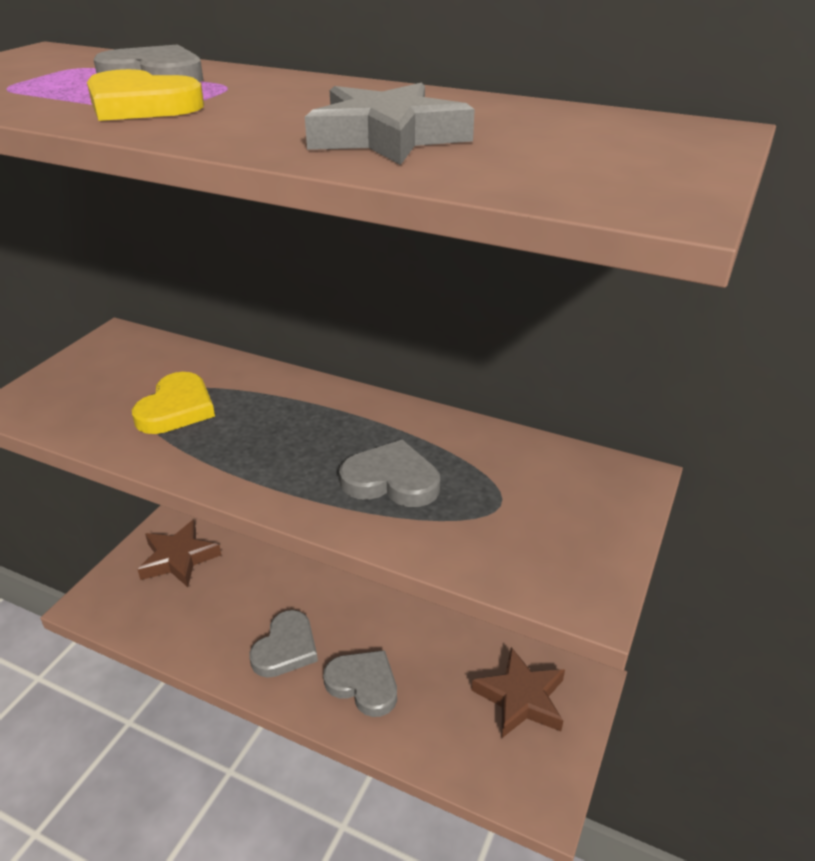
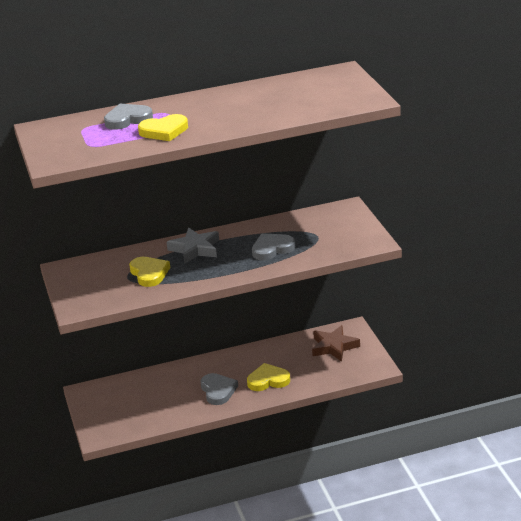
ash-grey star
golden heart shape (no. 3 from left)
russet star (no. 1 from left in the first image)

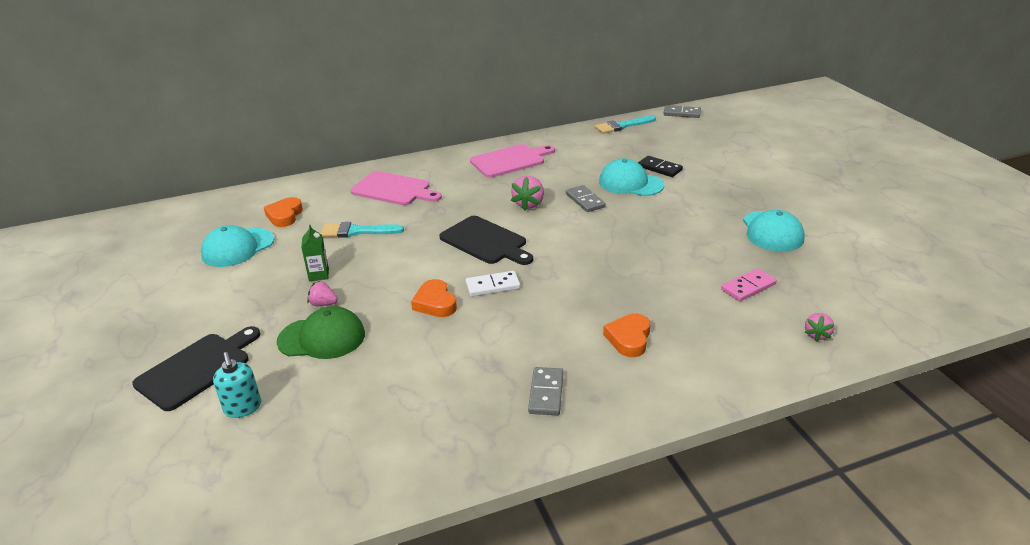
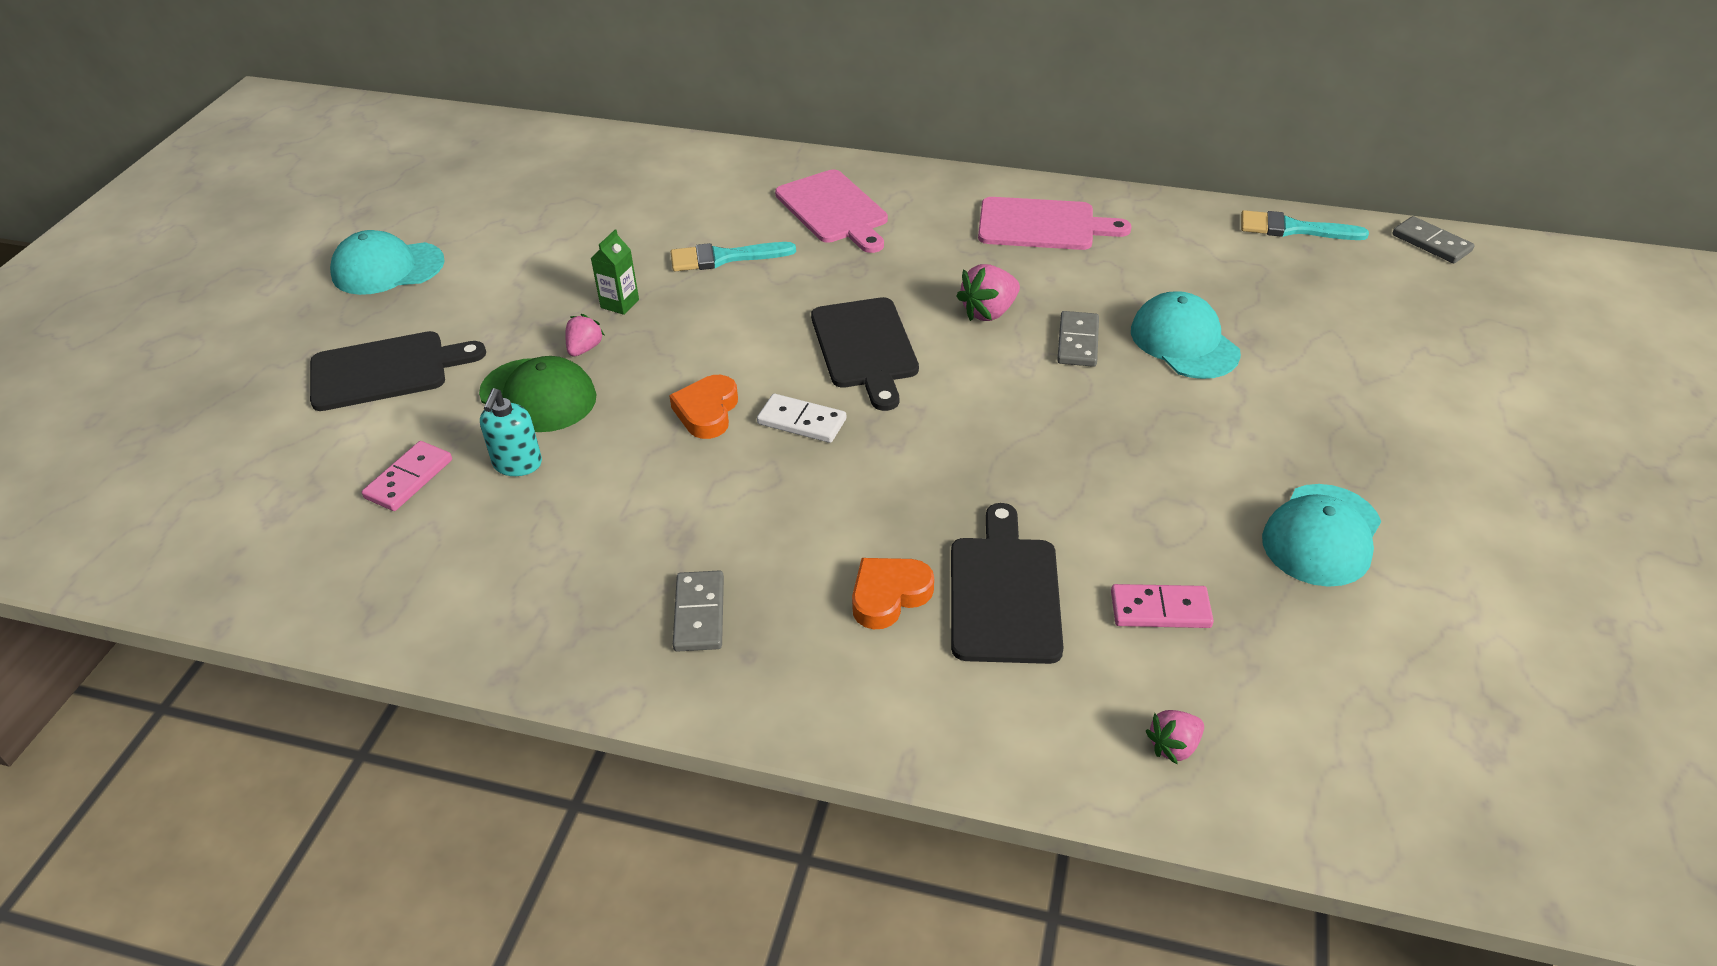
teal cap (no. 1 from left)
rose-pink domino piece (no. 1 from left)
teal pump bottle
rose-pink berry (no. 1 from left)
teal paintbrush (no. 1 from left)
ash-grey domino piece (no. 1 from left)
jet-black cutting board (no. 3 from left)
orange-coloured heart shape (no. 1 from left in the first image)
jet-black domino piece

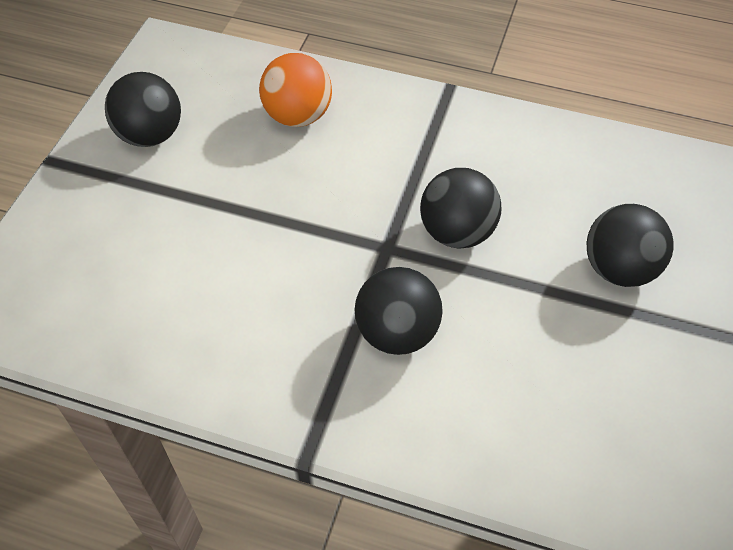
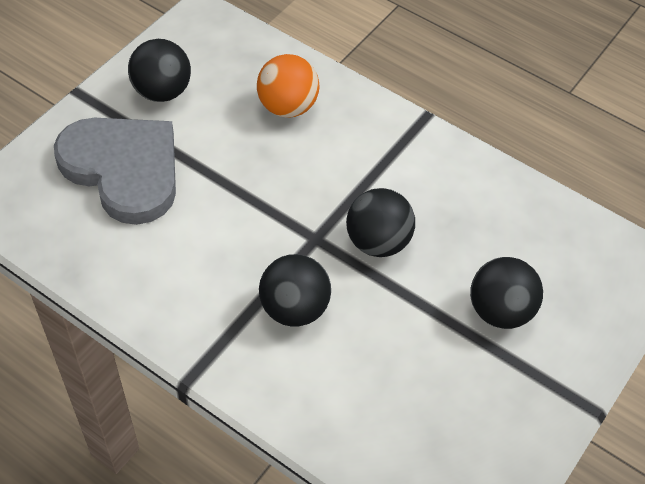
ash-grey heart shape

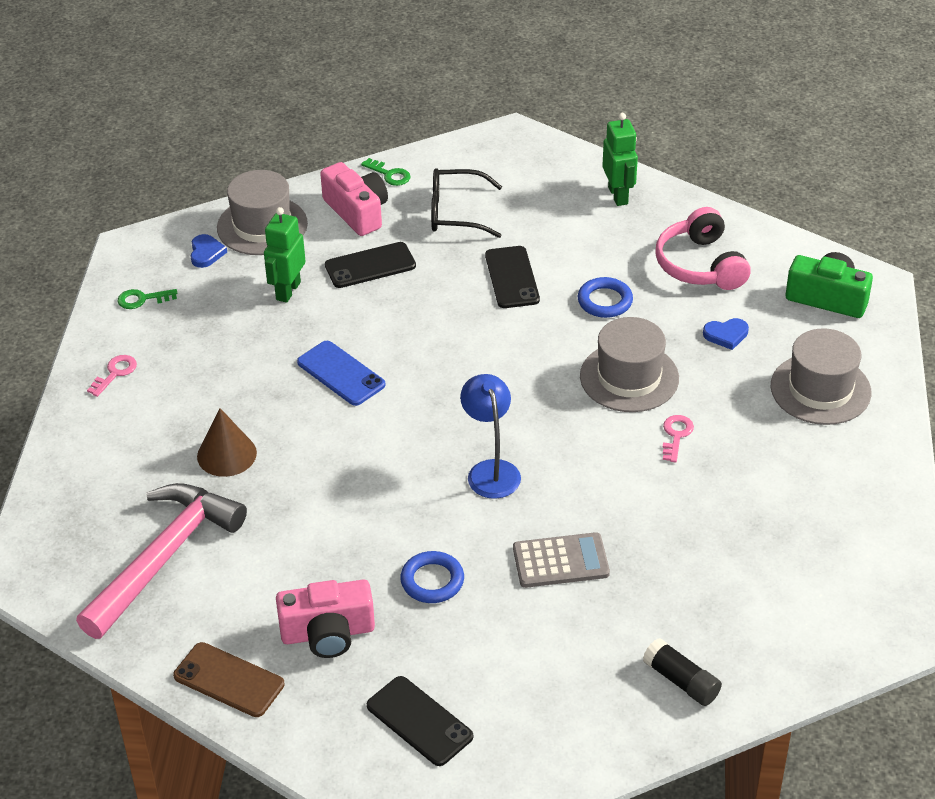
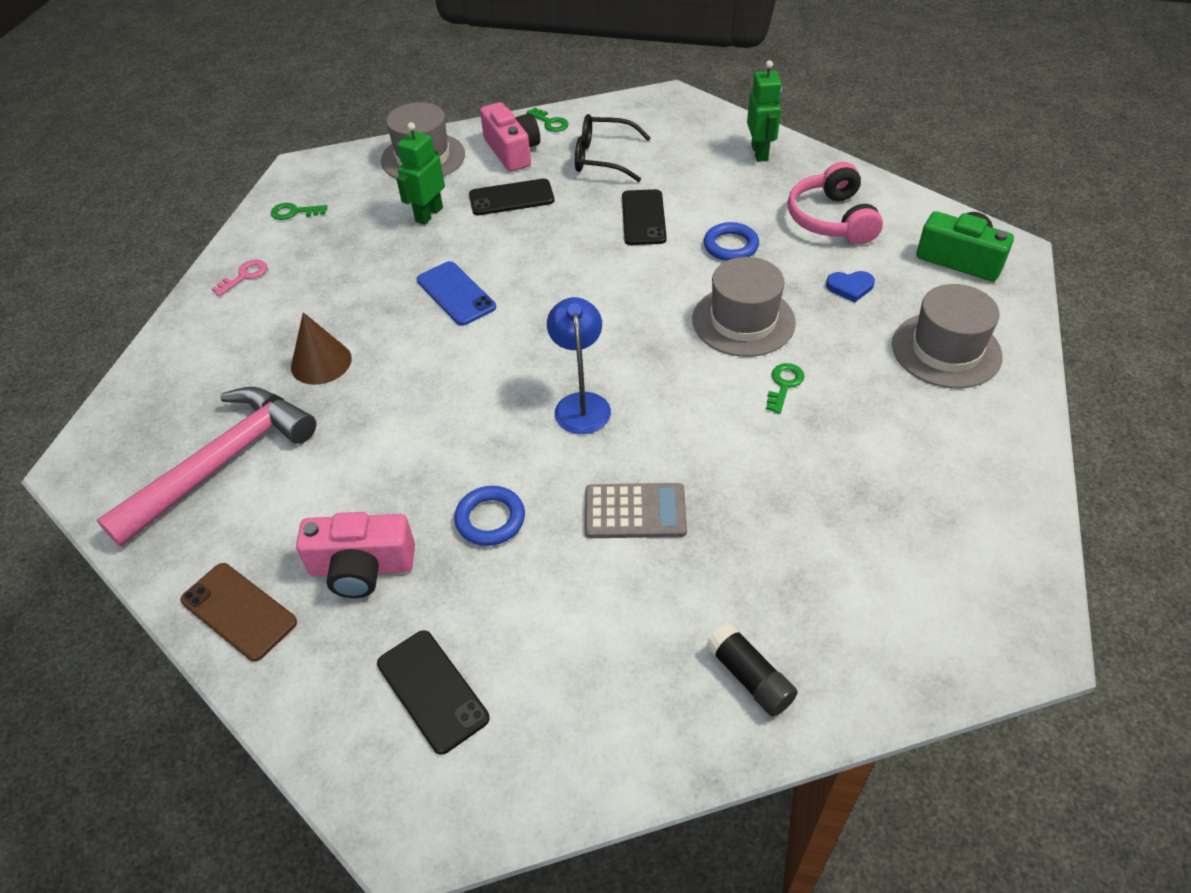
emerald door key (no. 3 from left)
blue heart shape (no. 1 from left in the first image)

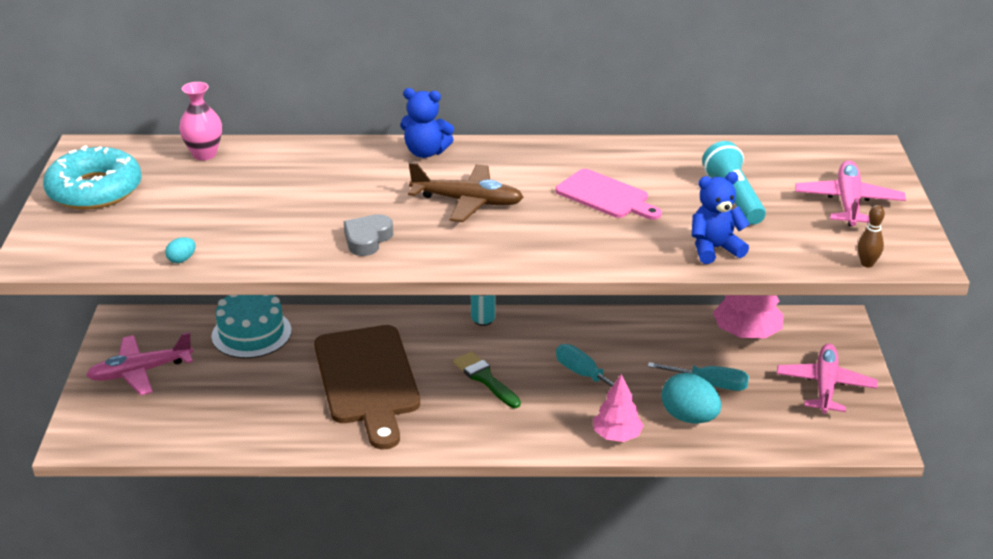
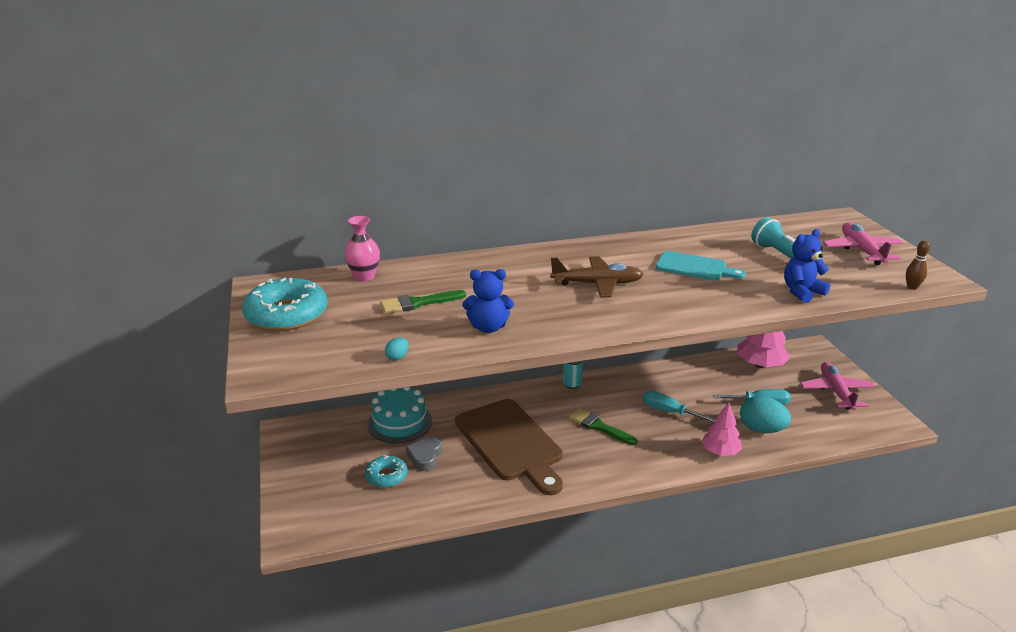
teal glazed donut (no. 2 from left)
emerald paintbrush (no. 1 from left)
ash-grey heart shape
blue teddy (no. 1 from left)
teal cutting board
rose-pink toy plane (no. 1 from left in the first image)

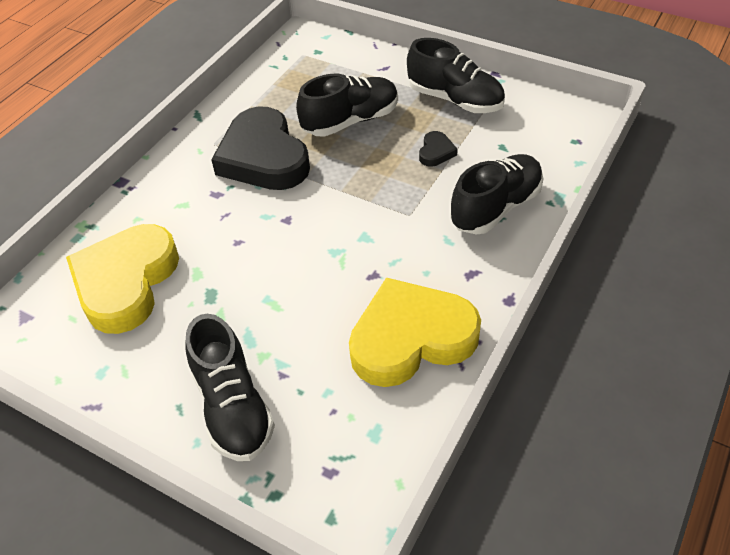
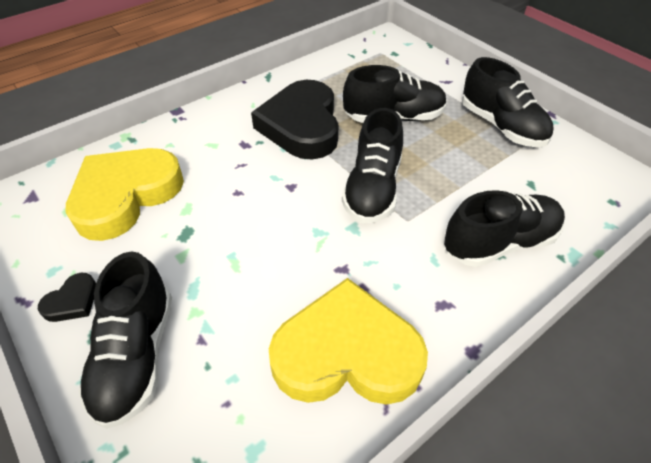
jet-black heart shape (no. 1 from left)
jet-black shoe (no. 2 from left)

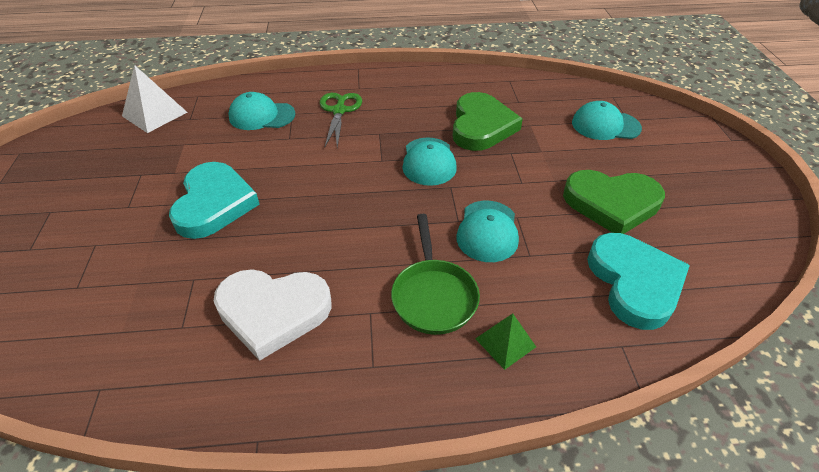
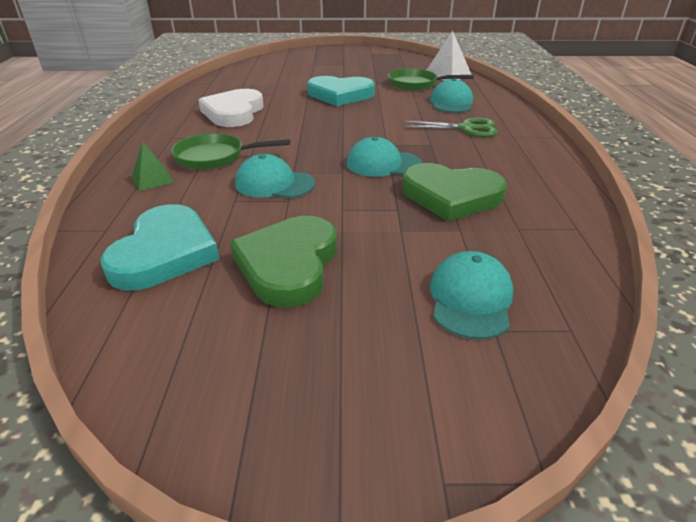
teal heart shape (no. 1 from left)
emerald pan (no. 2 from left)

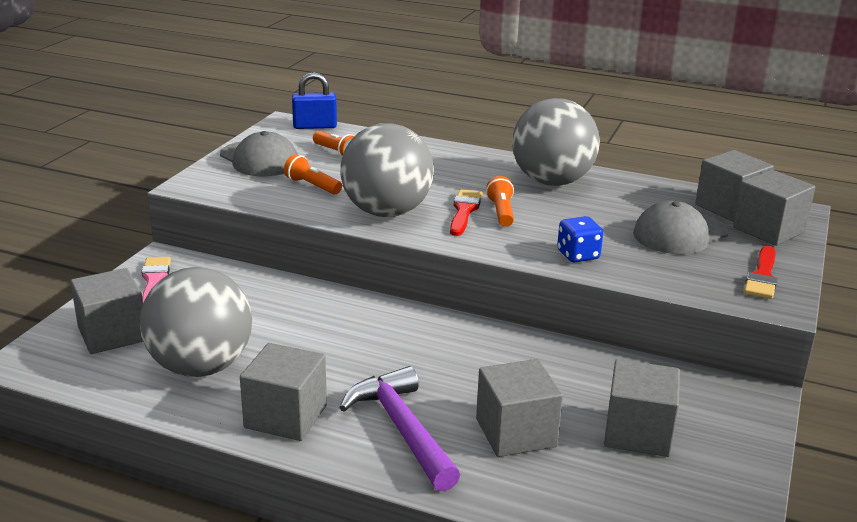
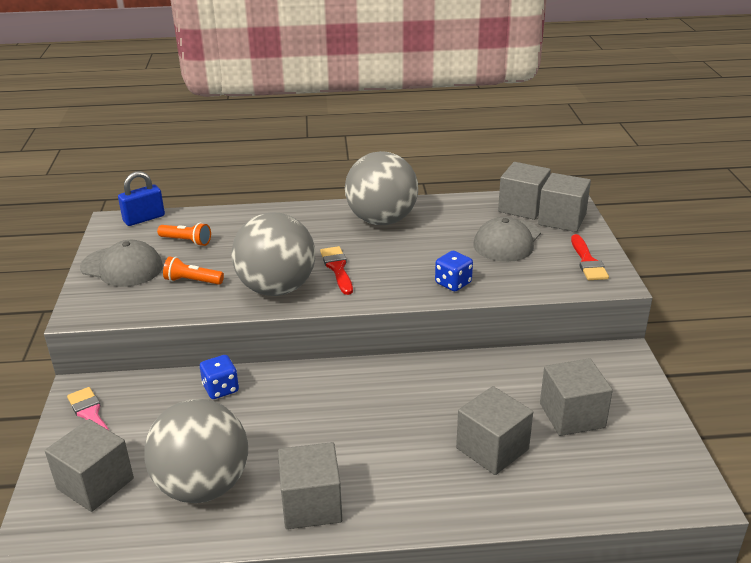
blue game die (no. 1 from left)
purple hammer
orange-coloured torch (no. 3 from left in the first image)

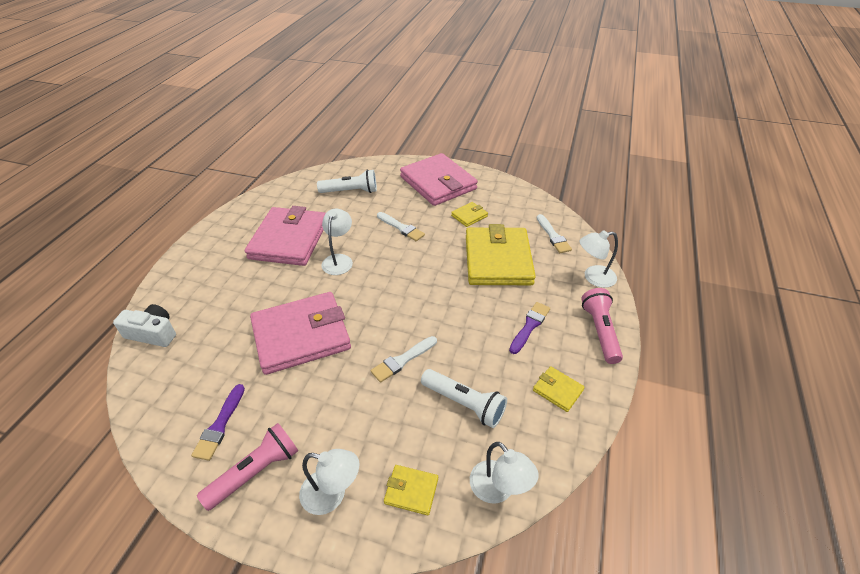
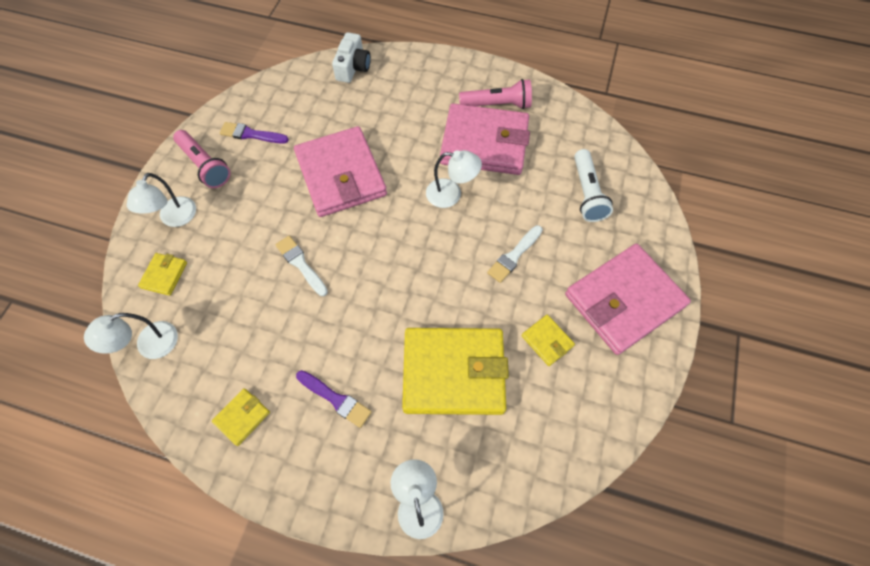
rose-pink torch (no. 2 from left)
pure white torch (no. 2 from left in the first image)
pure white paintbrush (no. 3 from left in the first image)

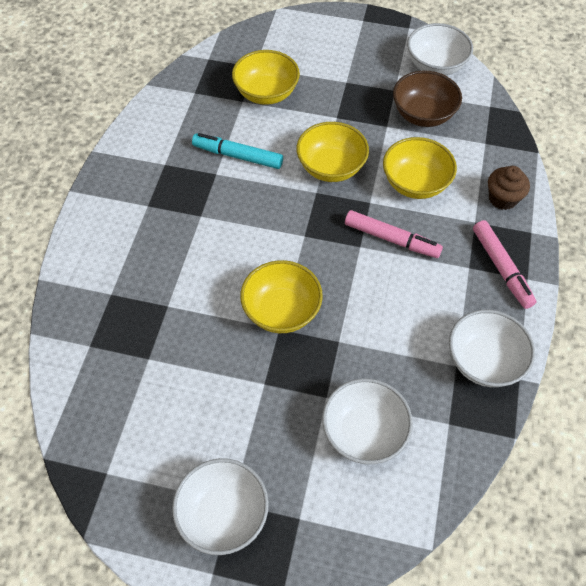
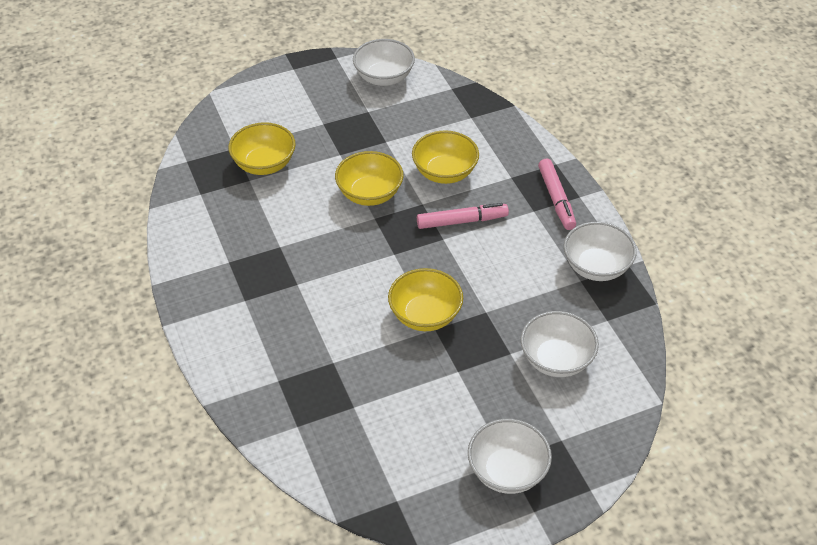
rose-pink felt pen (no. 2 from left)
teal felt pen
russet deep dish
russet fairy cake

